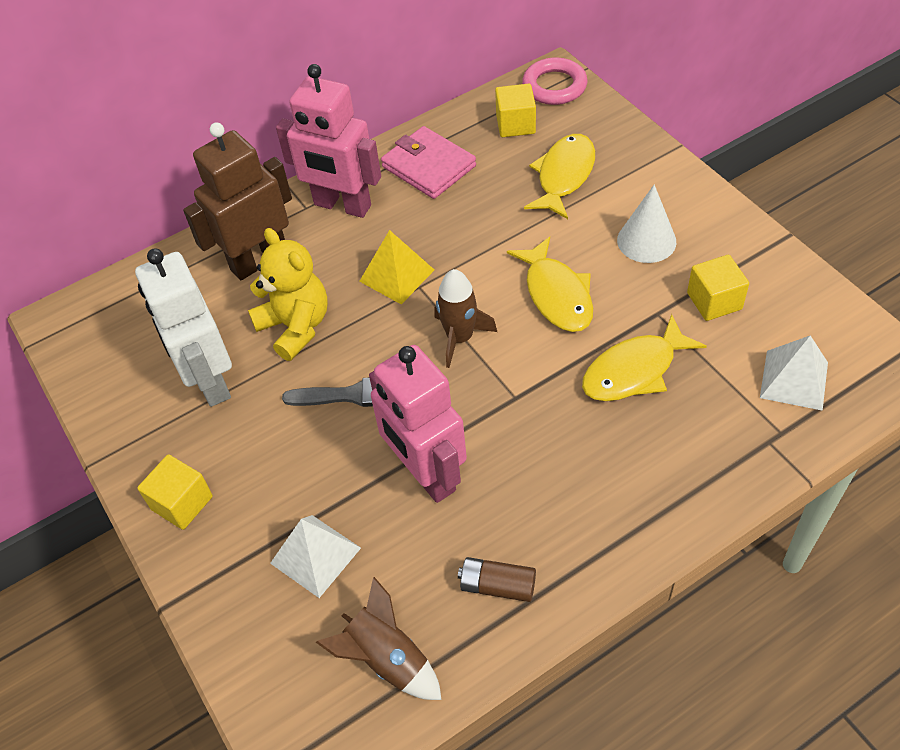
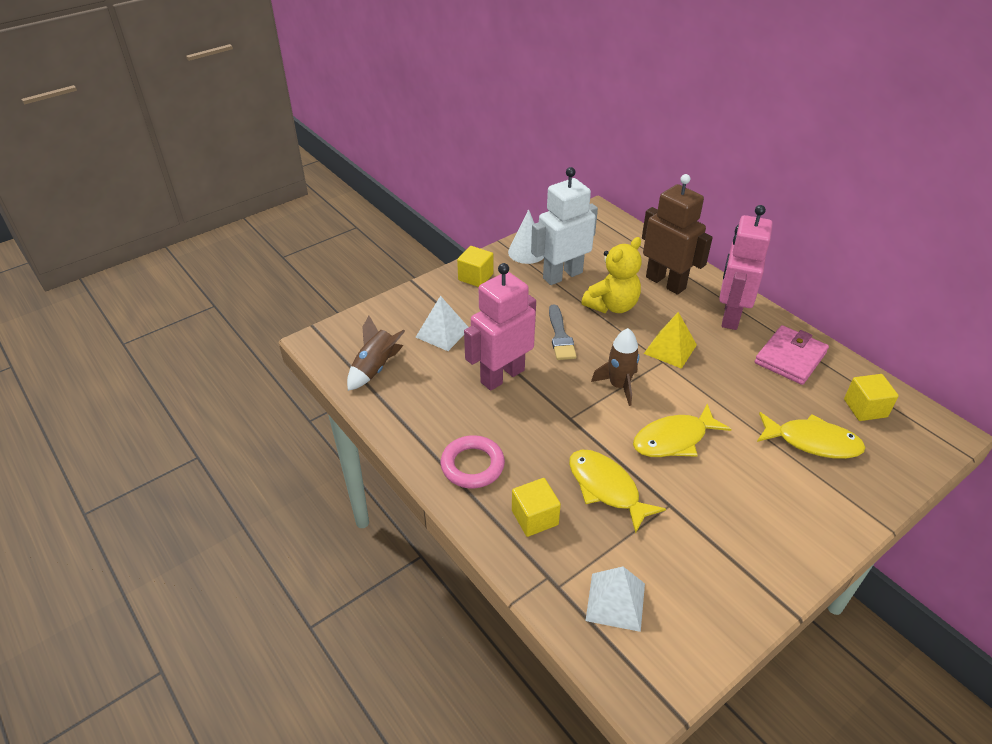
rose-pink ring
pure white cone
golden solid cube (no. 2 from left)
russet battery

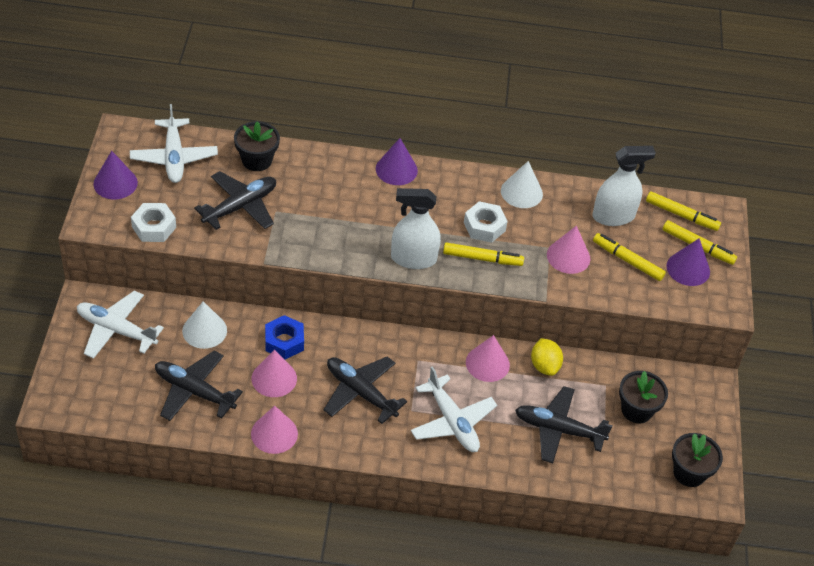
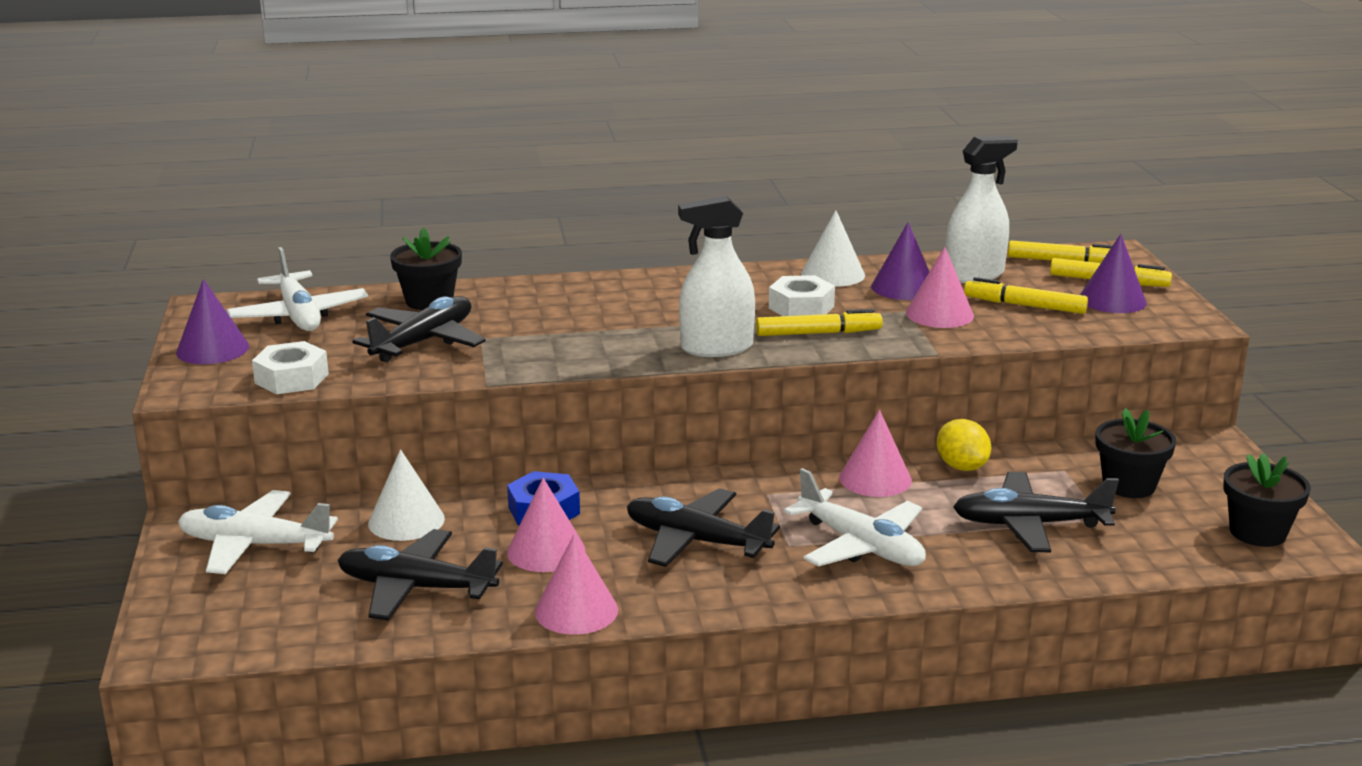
purple cone (no. 2 from left)

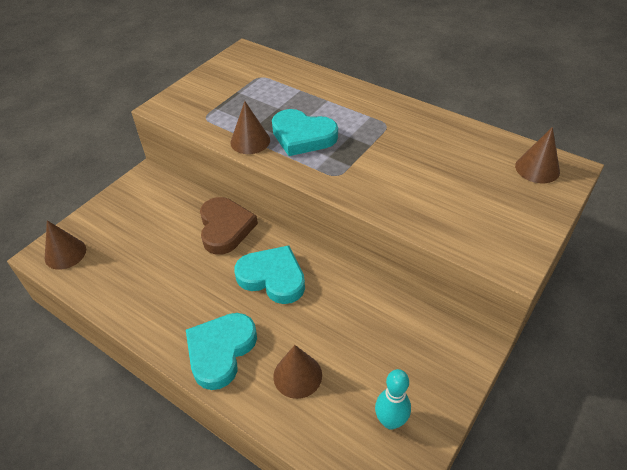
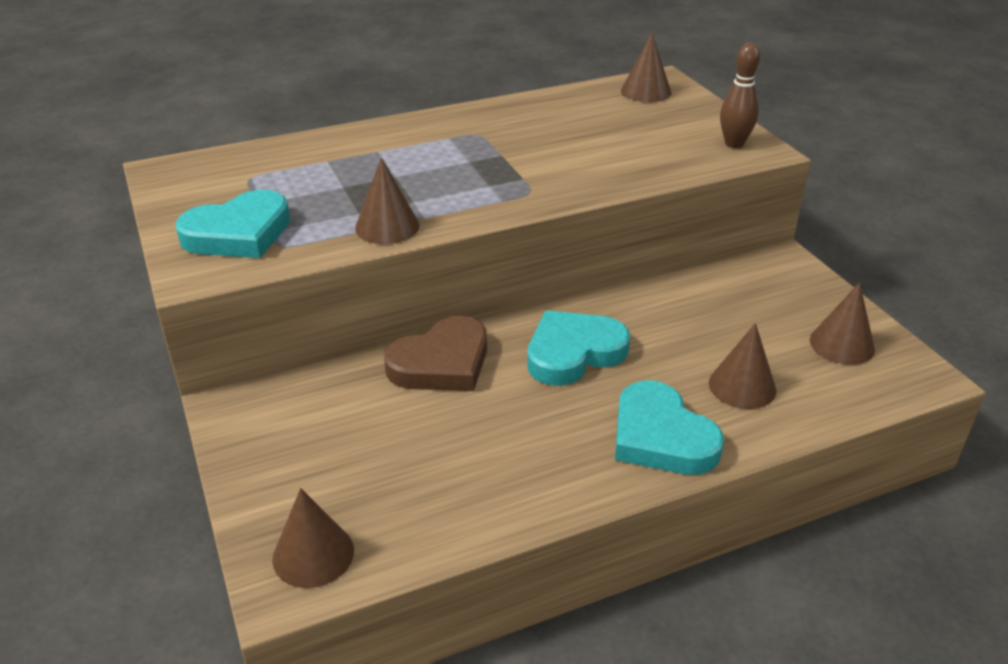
teal heart shape (no. 1 from left)
russet heart shape
russet bowling pin
russet cone (no. 5 from left)

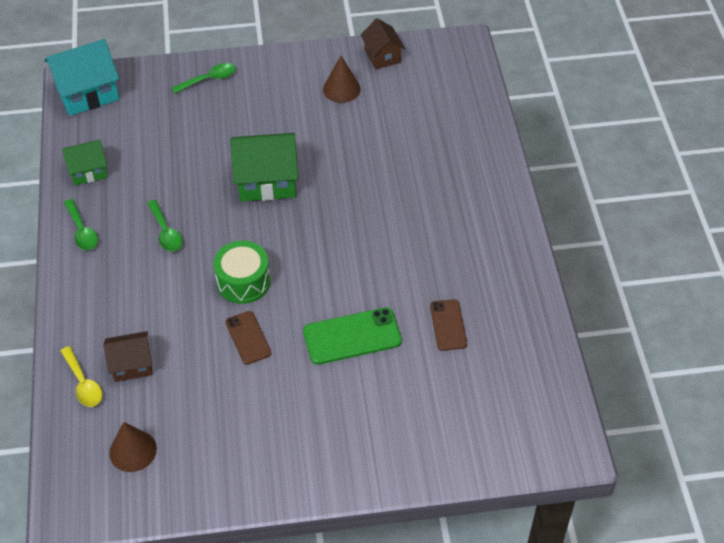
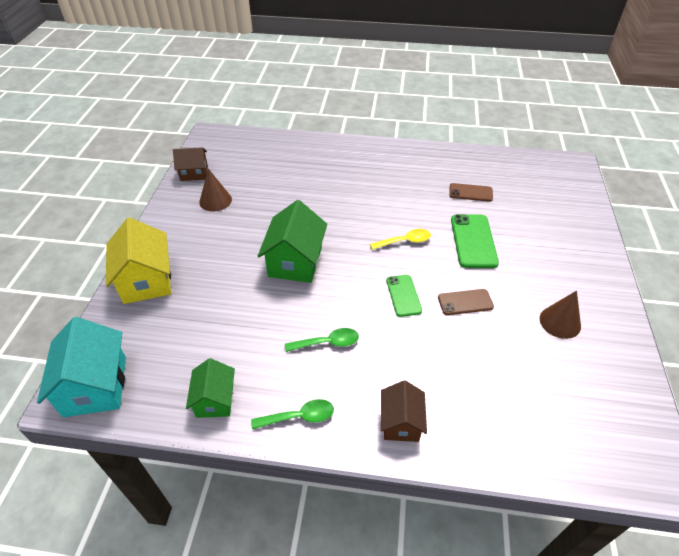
golden cottage
golden teaspoon
russet cottage (no. 2 from left)
emerald smartphone (no. 1 from left)
russet cone (no. 2 from left)

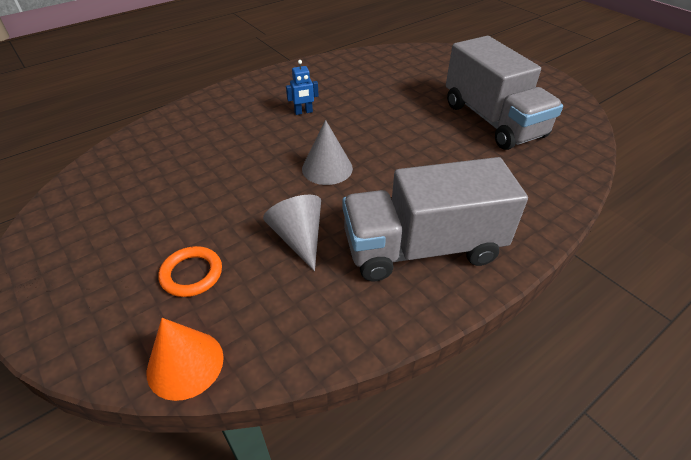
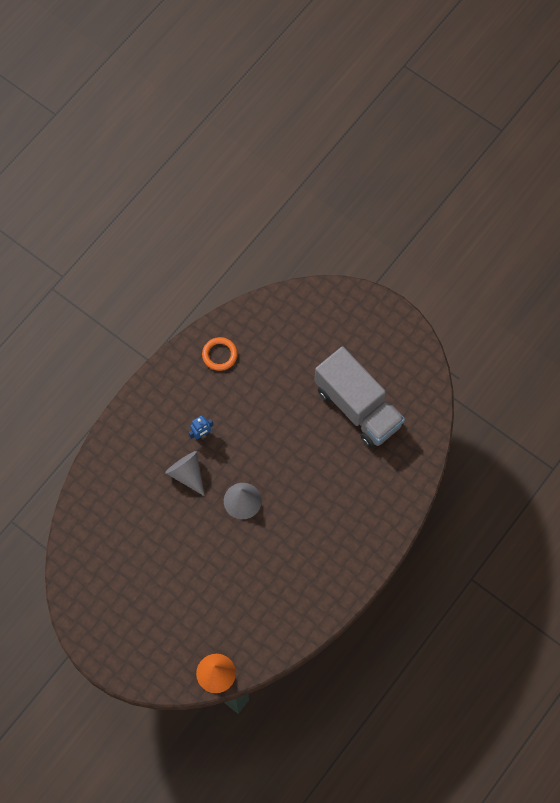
ash-grey cone (no. 1 from left)
orange-coloured ring
ash-grey truck (no. 1 from left in the first image)

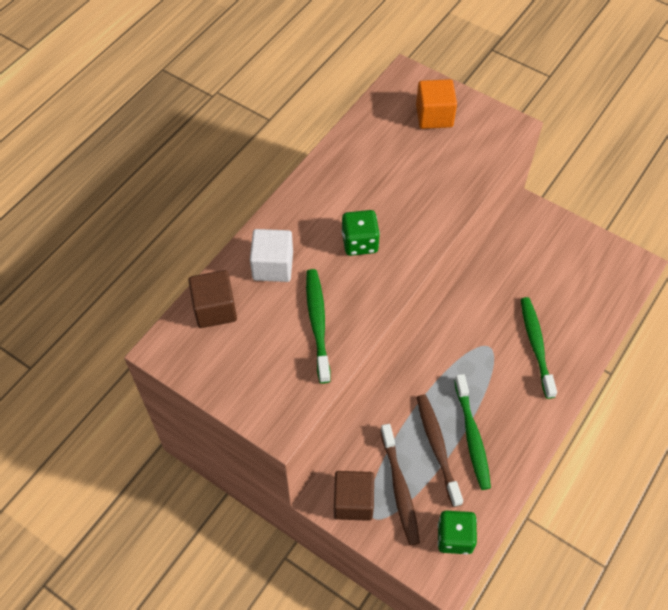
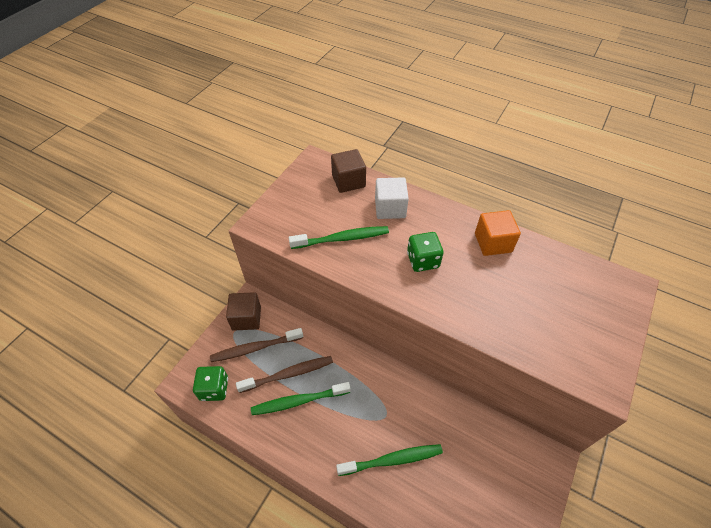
orange-coloured solid cube

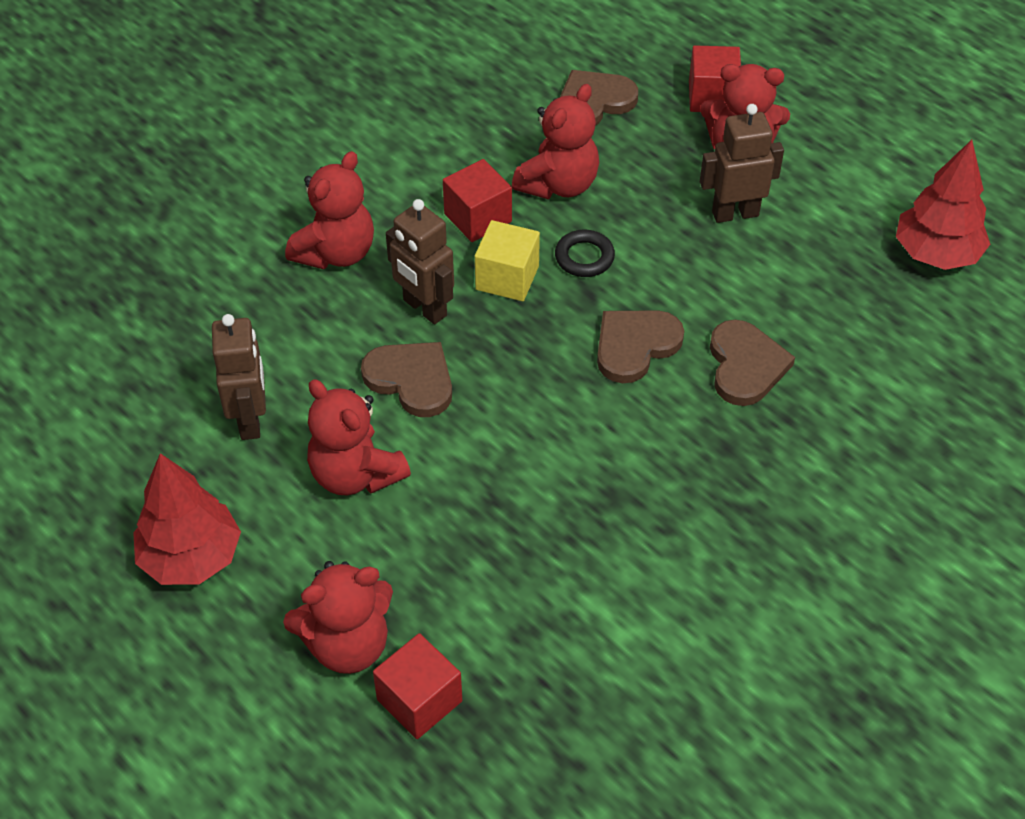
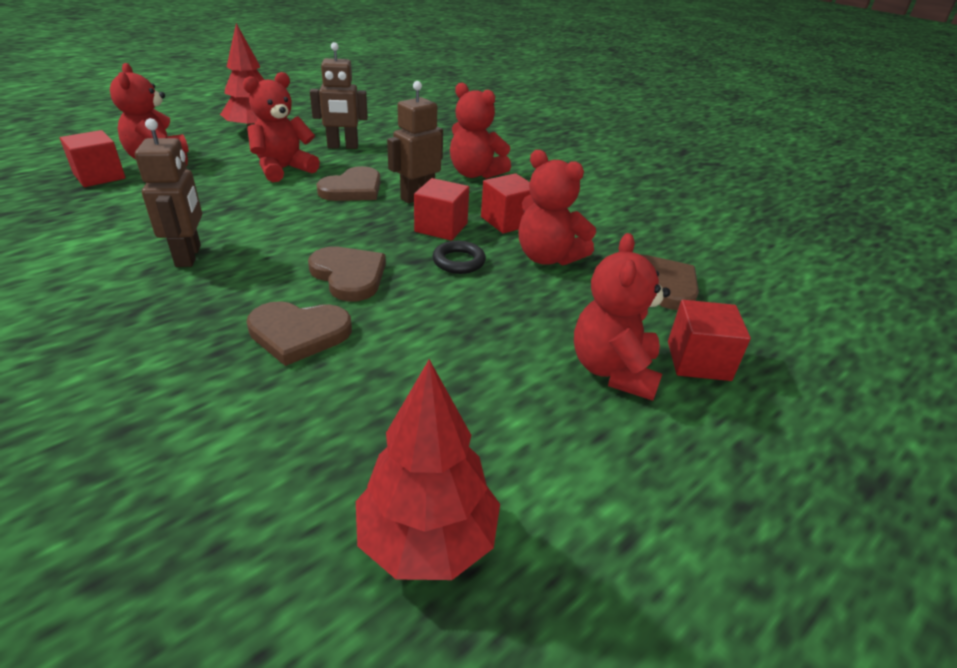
russet robot figure (no. 1 from left)
red solid cube (no. 2 from left)

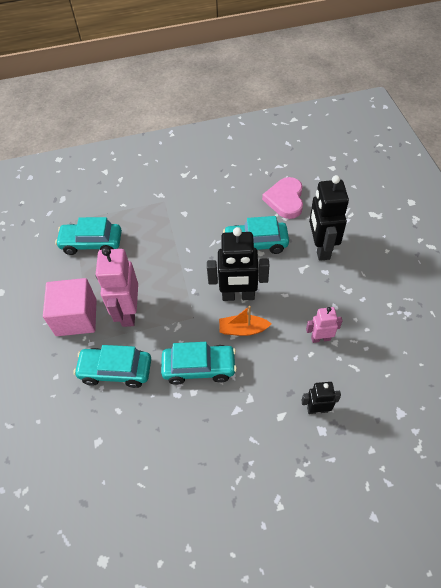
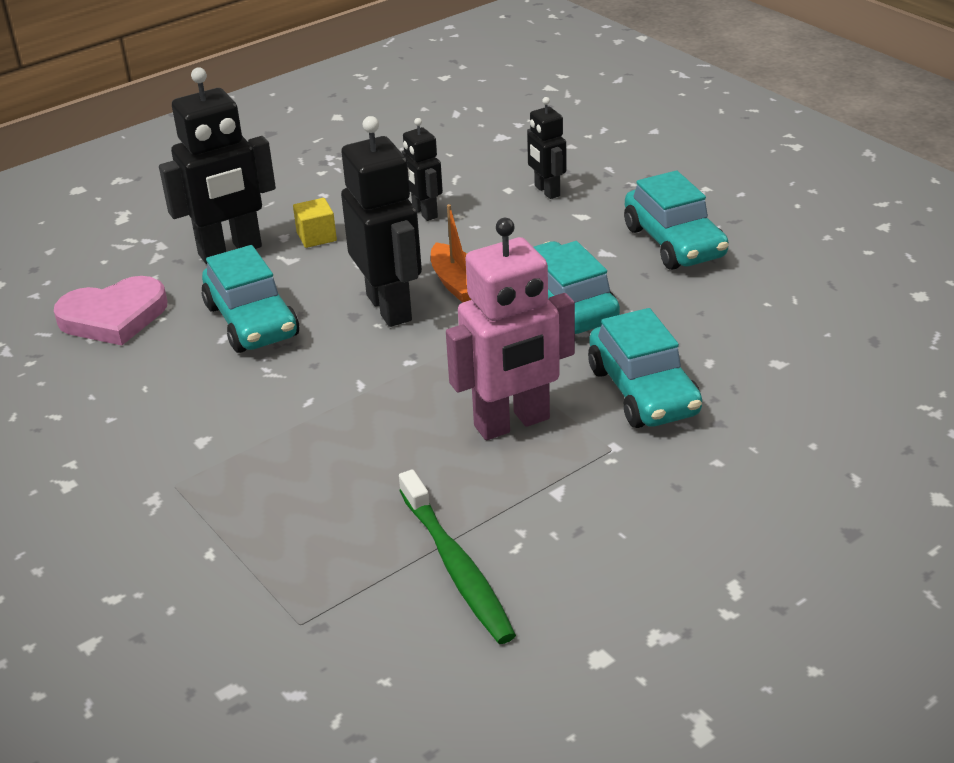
golden solid cube
emerald dental brush
jet-black robot figure (no. 3 from left)
teal toy car (no. 4 from left)
rose-pink solid cube

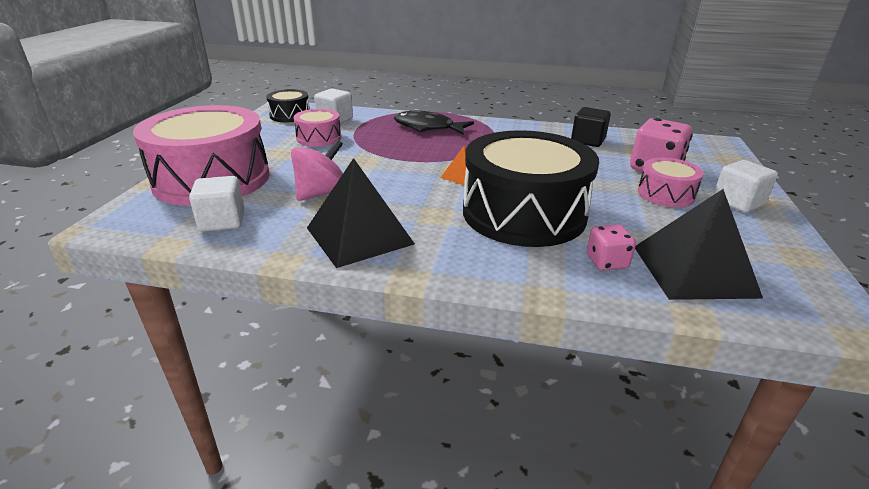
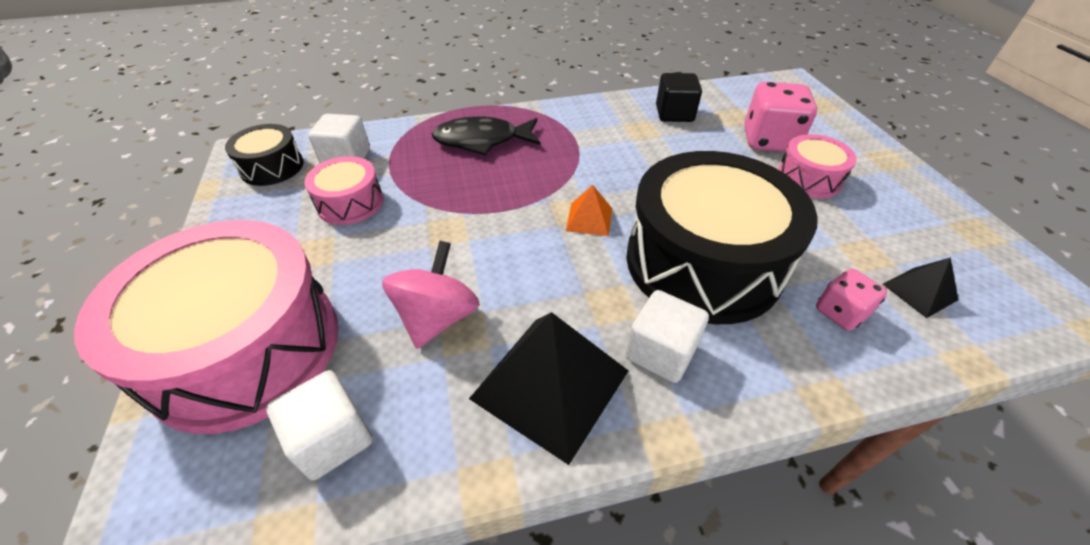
pure white solid cube (no. 3 from left)
jet-black pyramid shape (no. 2 from left)

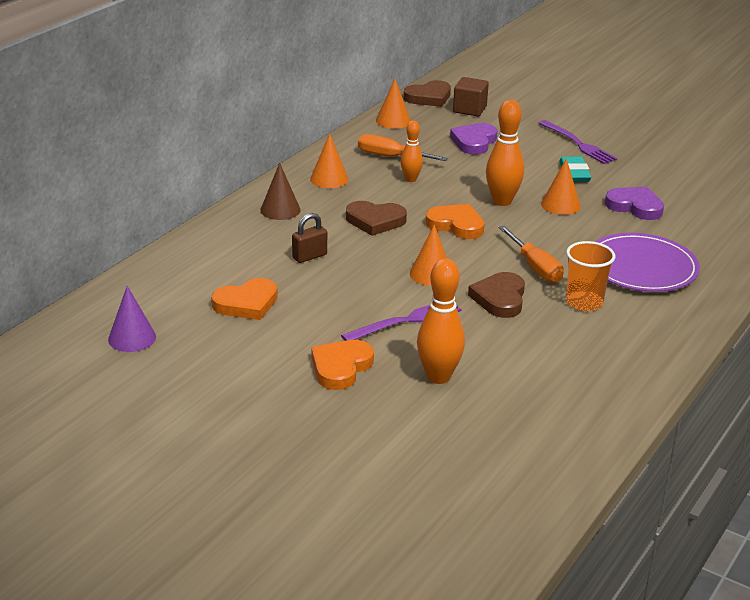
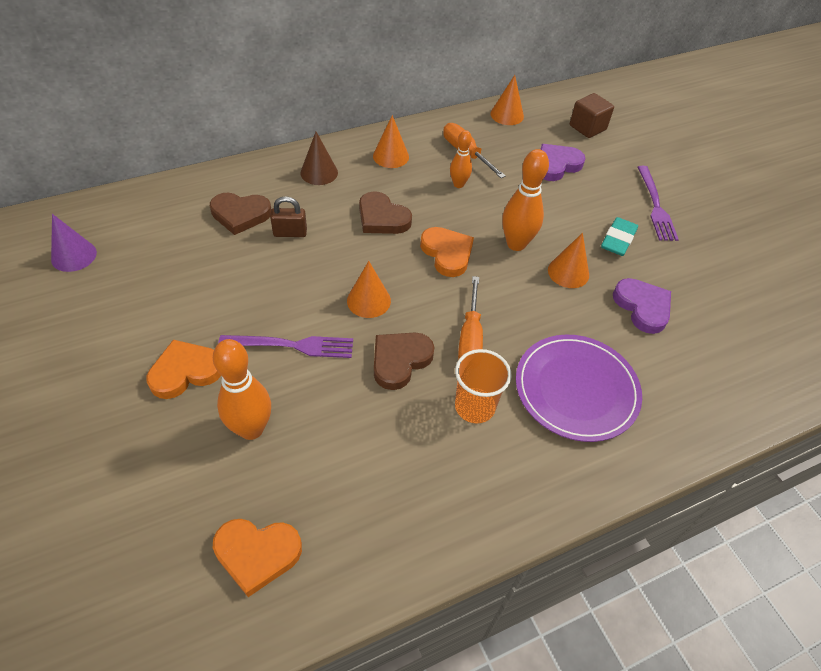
russet heart shape (no. 1 from left)
orange-coloured heart shape (no. 2 from left)

